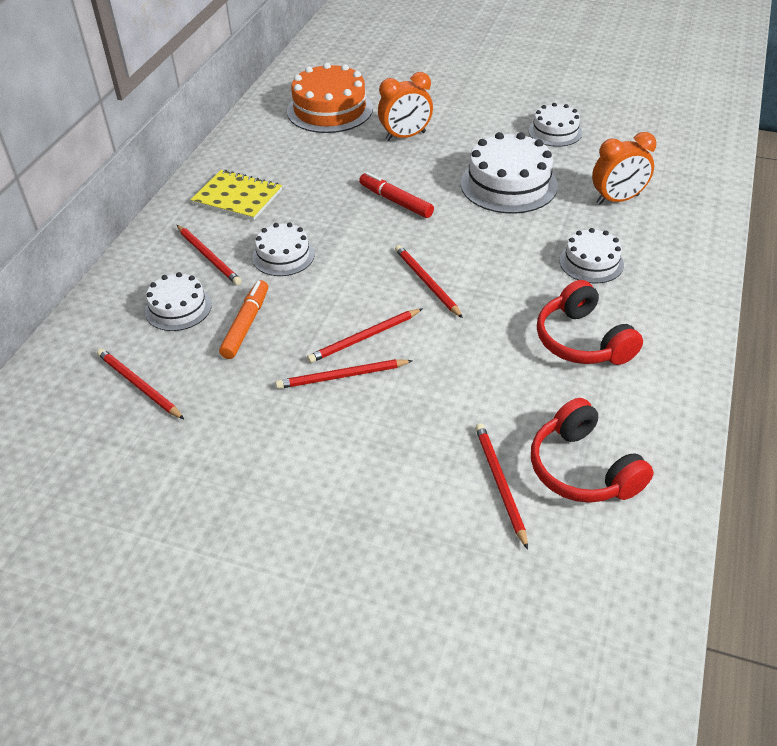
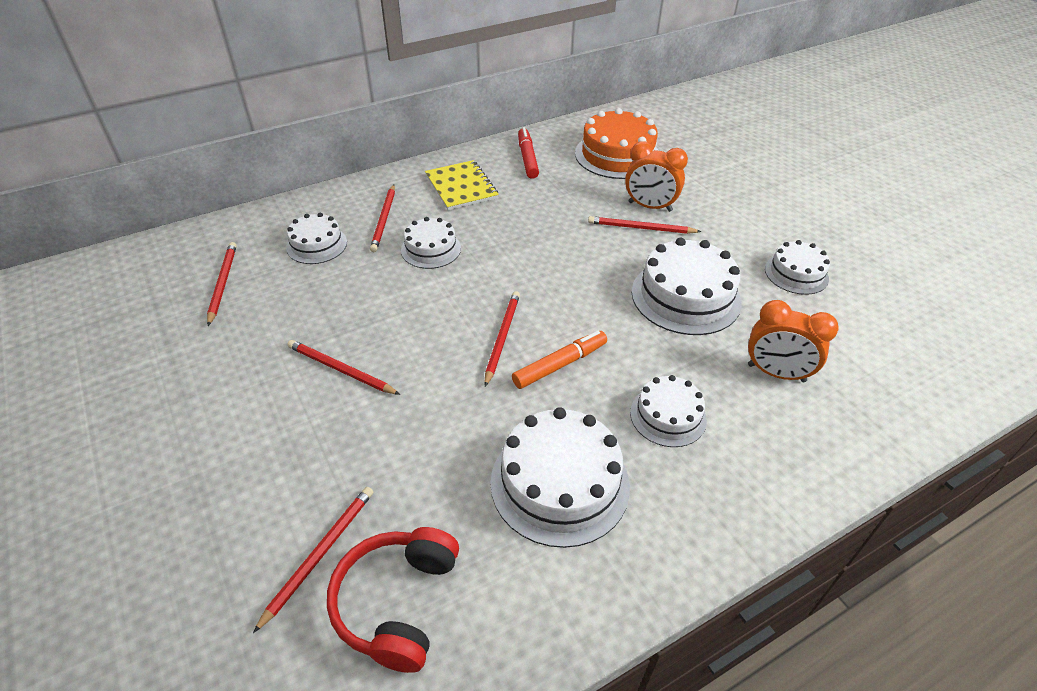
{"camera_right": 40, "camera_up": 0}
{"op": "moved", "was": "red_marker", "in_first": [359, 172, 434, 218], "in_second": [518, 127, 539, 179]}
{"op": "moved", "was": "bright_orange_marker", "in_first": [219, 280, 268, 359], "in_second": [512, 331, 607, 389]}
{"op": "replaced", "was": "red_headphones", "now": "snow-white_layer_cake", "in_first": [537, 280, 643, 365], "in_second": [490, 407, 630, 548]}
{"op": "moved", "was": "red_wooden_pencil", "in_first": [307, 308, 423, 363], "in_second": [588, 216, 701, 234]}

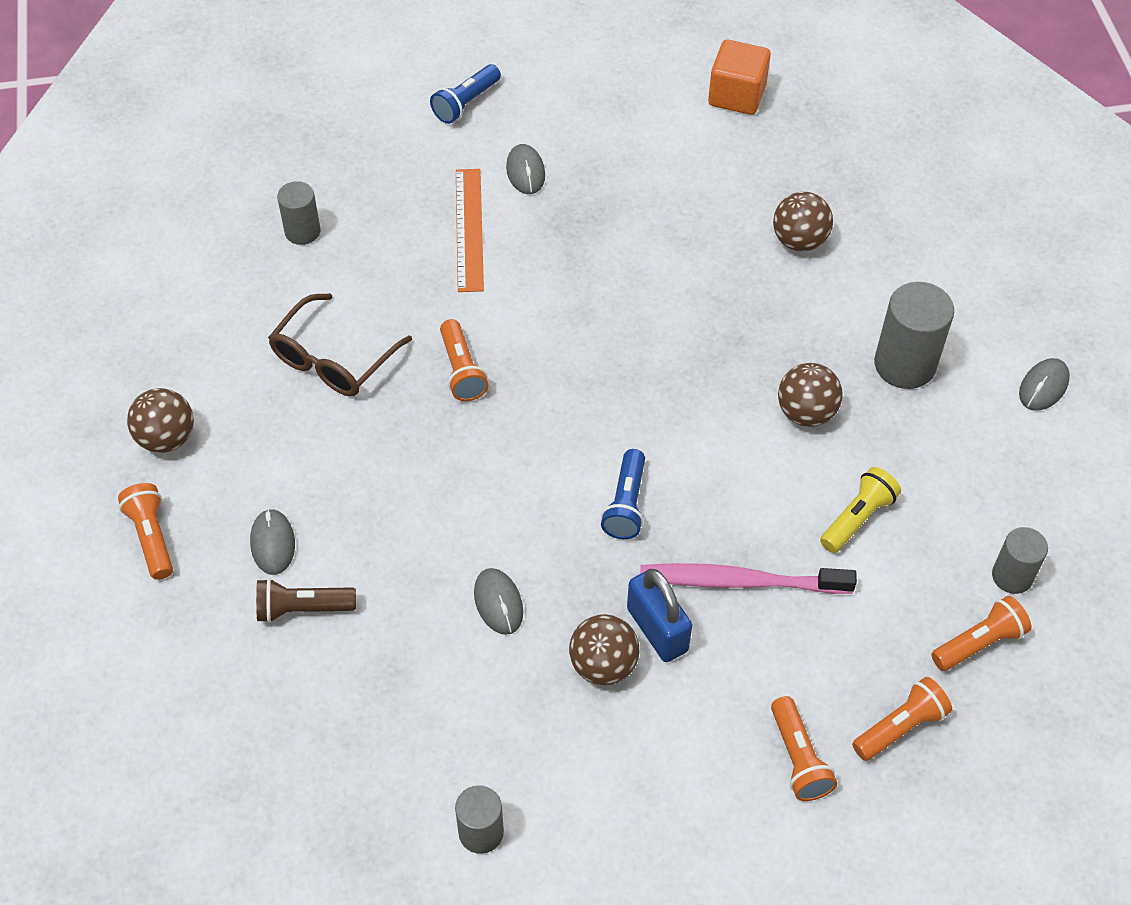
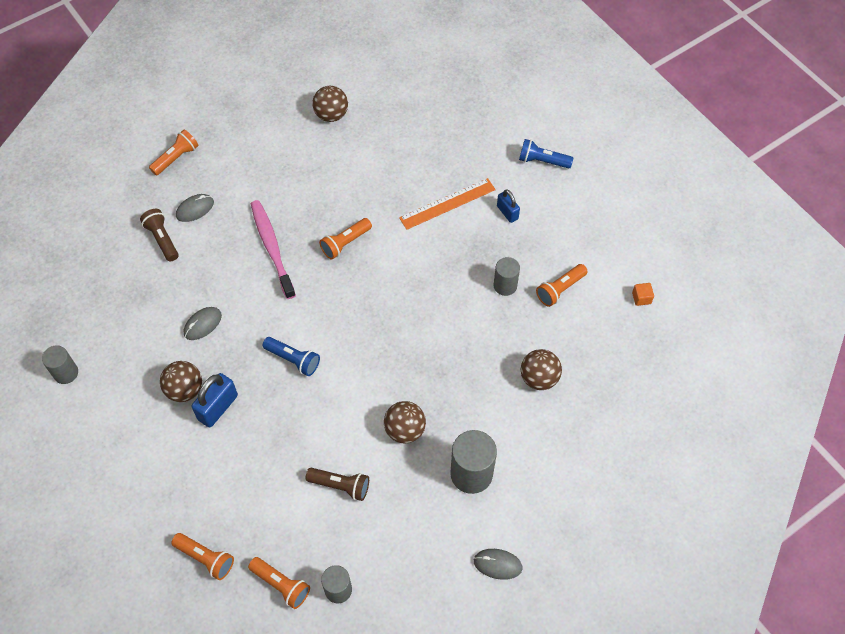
{"camera_right": 65, "camera_up": 5}
{"op": "resized", "was": "bright_orange_block", "in_first": [708, 40, 771, 115], "in_second": [632, 283, 654, 306], "ratio": 0.48}
{"op": "replaced", "was": "gray_mouse", "now": "cobalt_lock", "in_first": [506, 144, 545, 194], "in_second": [497, 189, 520, 223]}
{"op": "moved", "was": "gray_cylinder", "in_first": [277, 181, 321, 245], "in_second": [494, 257, 520, 296]}
{"op": "removed", "was": "brown_glasses", "in_first": [268, 293, 412, 396]}
{"op": "moved", "was": "brown_sphere", "in_first": [127, 388, 194, 453], "in_second": [312, 86, 348, 122]}
{"op": "turned", "was": "cobalt_torch", "in_first": [601, 449, 645, 539], "in_second": [262, 337, 320, 376], "clockwise": -135}
{"op": "recoloured", "was": "yellow_torch", "now": "brown_torch", "in_first": [820, 467, 901, 553], "in_second": [305, 468, 369, 501]}
{"op": "moved", "was": "pink_dental_brush", "in_first": [640, 563, 857, 594], "in_second": [251, 200, 296, 299]}
{"op": "moved", "was": "bright_orange_torch", "in_first": [771, 696, 837, 801], "in_second": [536, 264, 588, 307]}

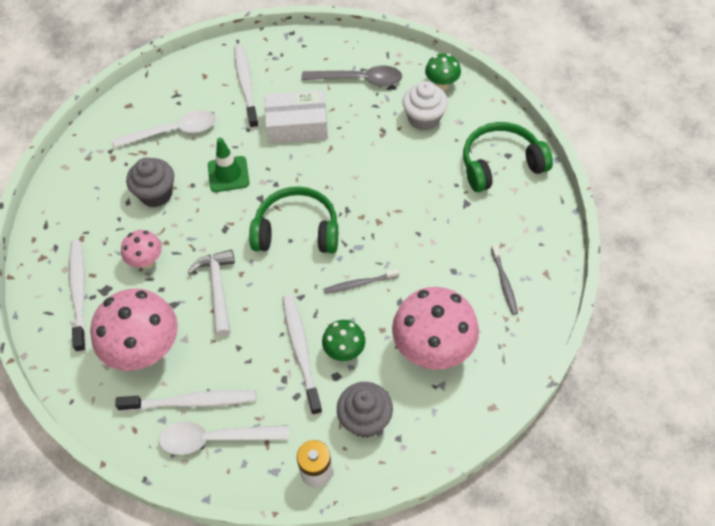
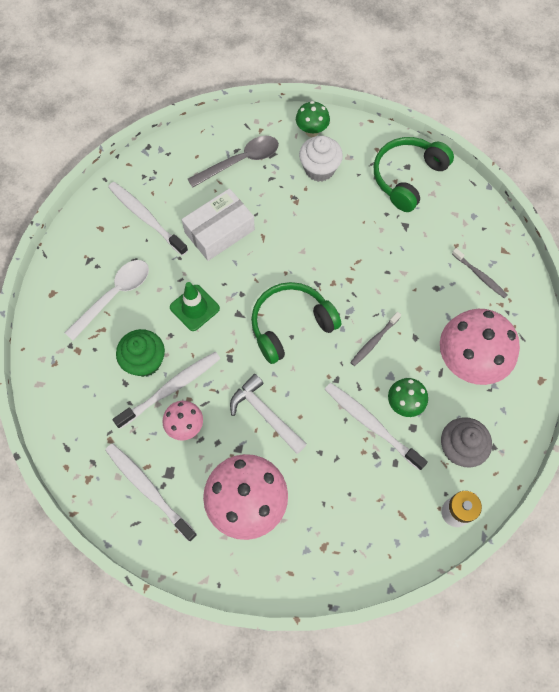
{"camera_right": -35, "camera_up": 10}
{"op": "recoloured", "was": "gray_fairy_cake", "now": "emerald_fairy_cake", "in_first": [126, 158, 174, 207], "in_second": [116, 329, 165, 377]}
{"op": "moved", "was": "snow-white_dental_brush", "in_first": [115, 390, 256, 412], "in_second": [112, 352, 221, 429]}
{"op": "removed", "was": "snow-white_spoon", "in_first": [159, 422, 289, 455]}

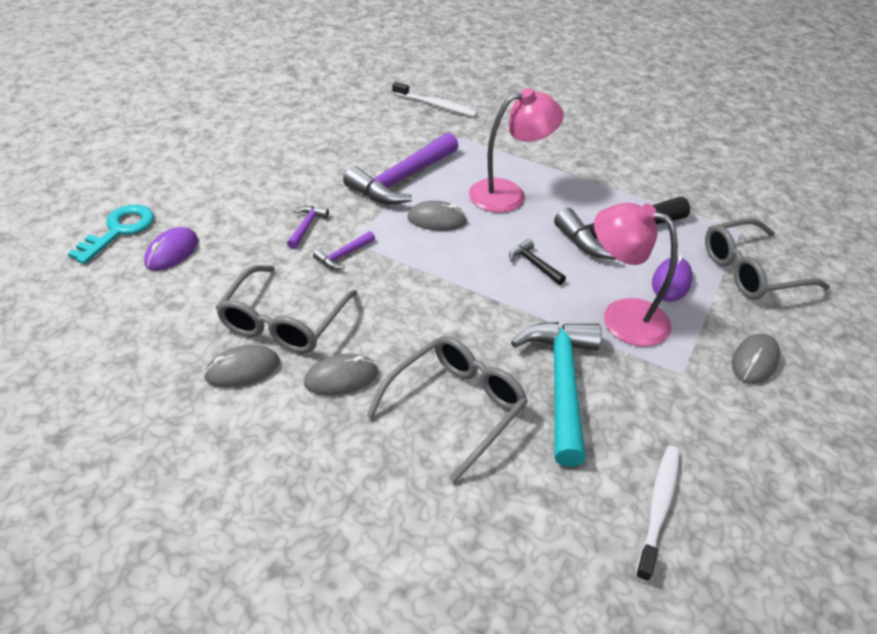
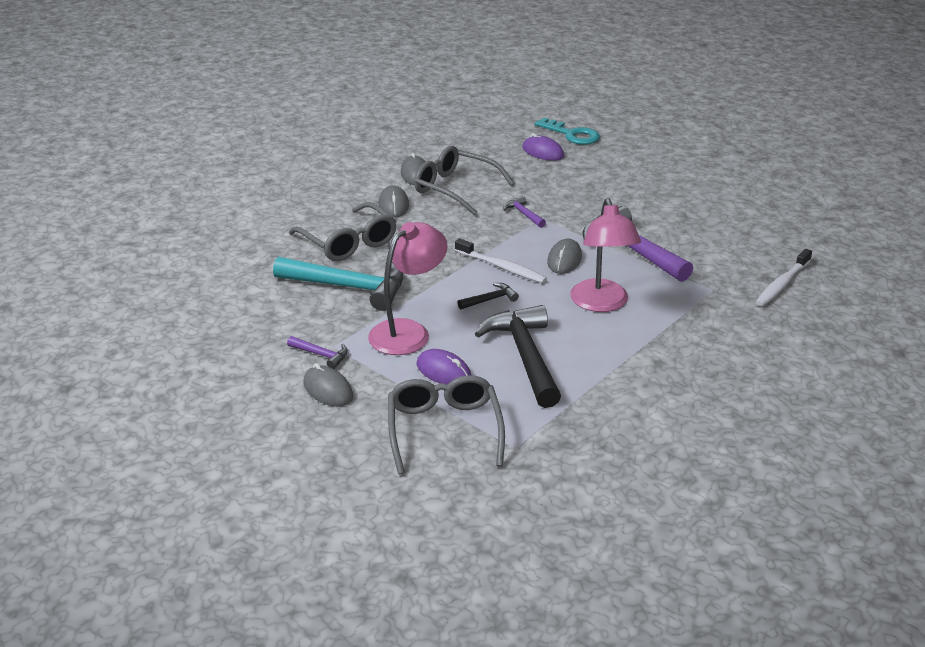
{"camera_right": 105, "camera_up": -10}
{"op": "moved", "was": "purple_claw_hammer", "in_first": [287, 206, 329, 249], "in_second": [287, 336, 348, 369]}
{"op": "moved", "was": "snow-white_dental_brush", "in_first": [635, 446, 680, 582], "in_second": [455, 238, 547, 283]}

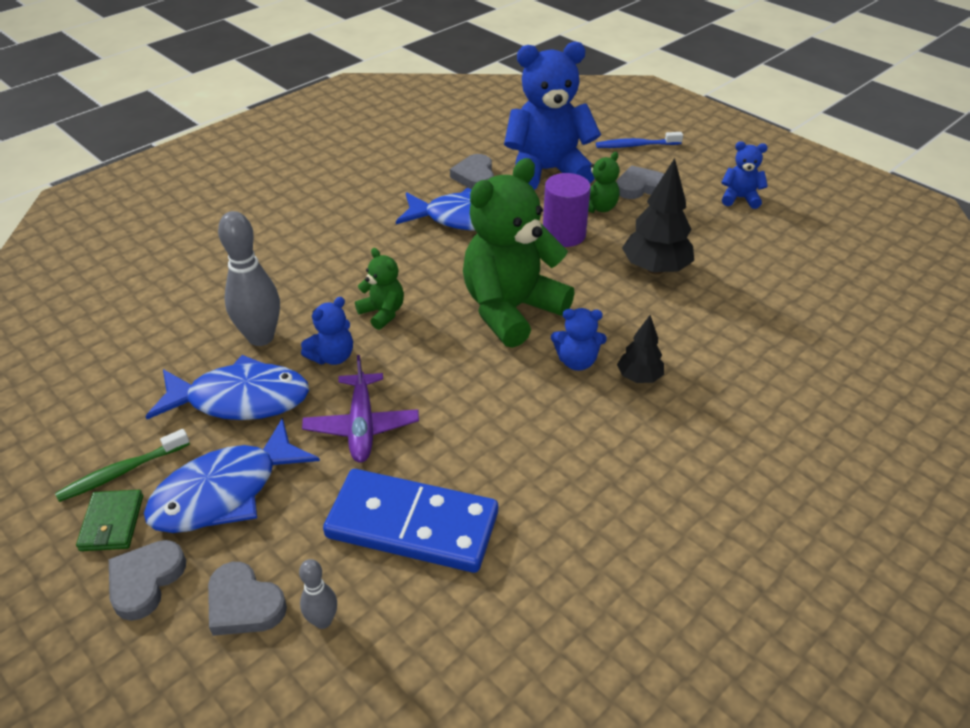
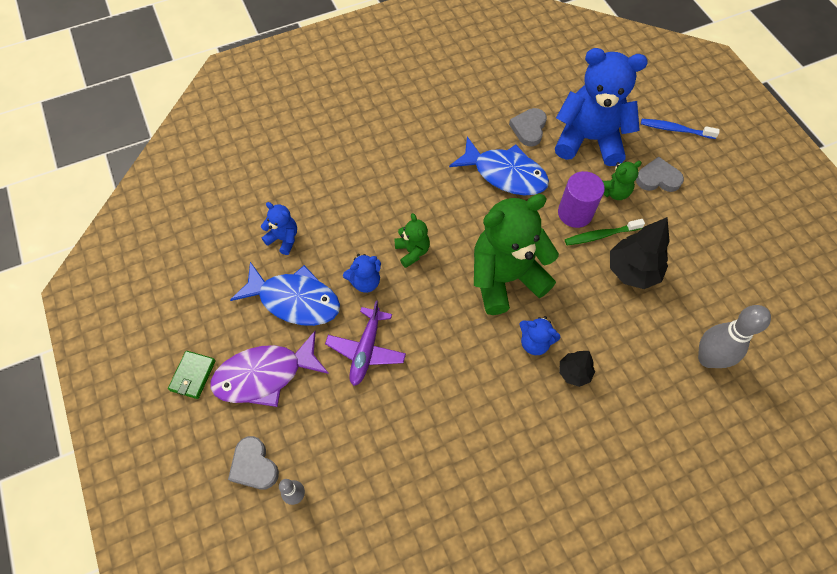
{"camera_right": 20, "camera_up": 20}
{"op": "moved", "was": "cobalt_teddy_bear", "in_first": [721, 141, 768, 209], "in_second": [261, 202, 297, 255]}
{"op": "moved", "was": "gray_bowling_pin", "in_first": [218, 211, 280, 346], "in_second": [698, 305, 771, 368]}
{"op": "recoloured", "was": "cobalt_fish_figure", "now": "purple_fish_figure", "in_first": [144, 418, 320, 533], "in_second": [210, 331, 329, 407]}
{"op": "moved", "was": "emerald_dental_brush", "in_first": [55, 429, 190, 502], "in_second": [565, 219, 645, 245]}
{"op": "removed", "was": "cobalt_domino", "in_first": [323, 469, 498, 573]}
{"op": "removed", "was": "gray_love_heart", "in_first": [109, 540, 186, 621]}

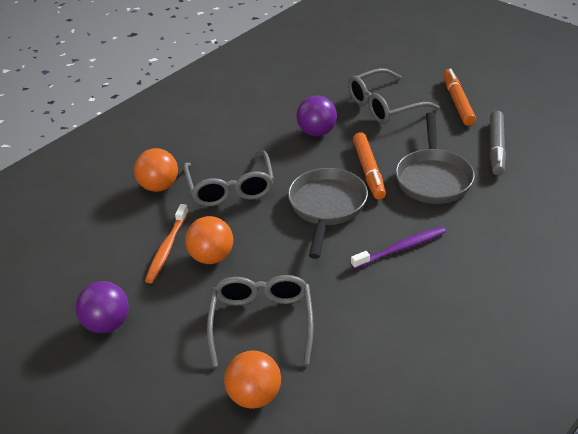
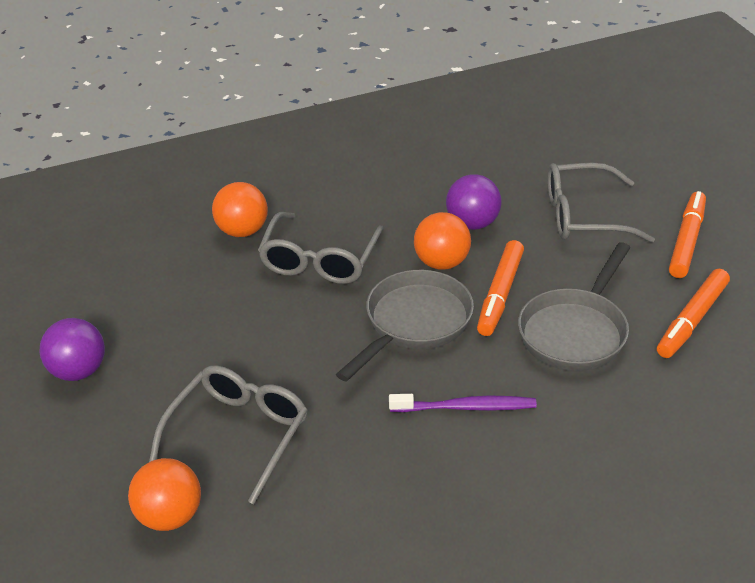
{"camera_right": 25, "camera_up": 0}
{"op": "recoloured", "was": "gray_marker", "now": "bright_orange_marker", "in_first": [490, 111, 506, 175], "in_second": [657, 269, 730, 358]}
{"op": "removed", "was": "bright_orange_dental_brush", "in_first": [145, 204, 188, 283]}
{"op": "moved", "was": "bright_orange_sphere", "in_first": [185, 216, 233, 264], "in_second": [414, 212, 471, 270]}

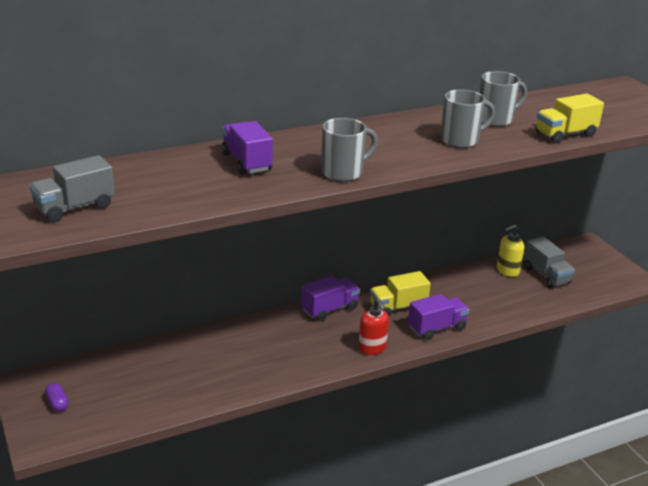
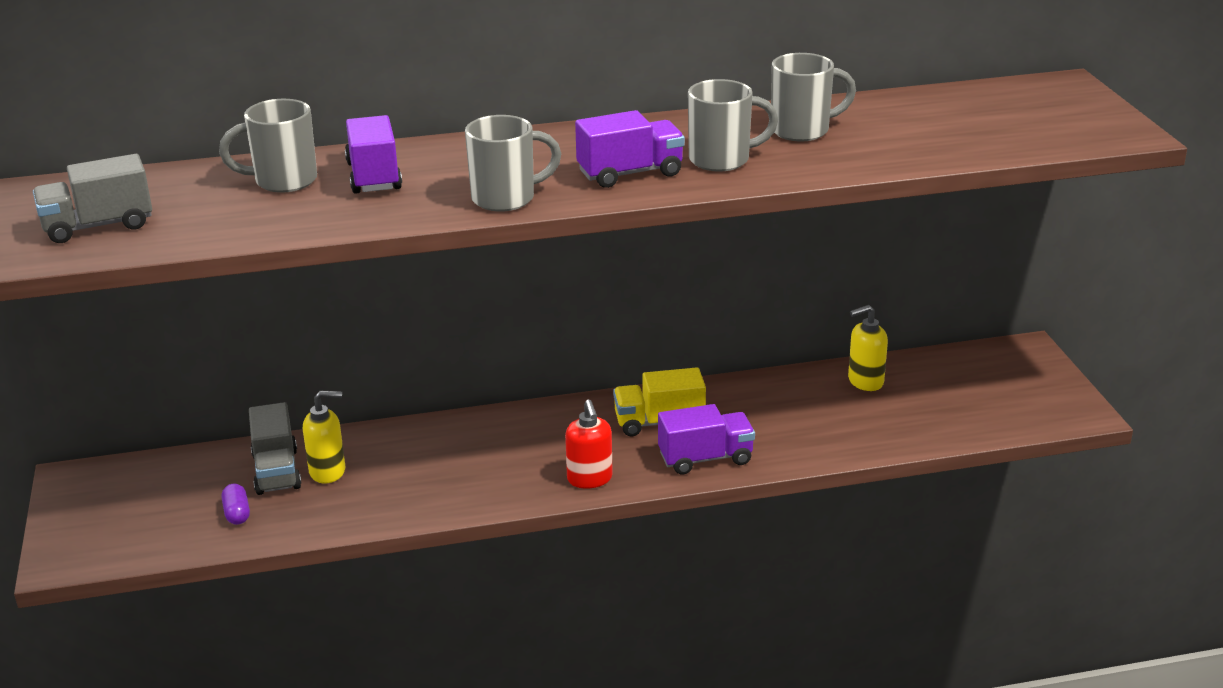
{"camera_right": 15, "camera_up": 0}
{"op": "removed", "was": "yellow_lorry", "in_first": [536, 94, 604, 143]}
{"op": "moved", "was": "gray_lorry", "in_first": [524, 236, 575, 288], "in_second": [249, 402, 301, 495]}
{"op": "moved", "was": "purple_lorry", "in_first": [301, 276, 360, 321], "in_second": [575, 110, 685, 188]}
{"op": "moved", "was": "purple_pill", "in_first": [45, 383, 69, 412], "in_second": [222, 484, 250, 525]}
{"op": "added", "now": "gray_mug", "in_second": [219, 99, 317, 193]}
{"op": "added", "now": "yellow_soap_pump", "in_second": [303, 391, 345, 483]}

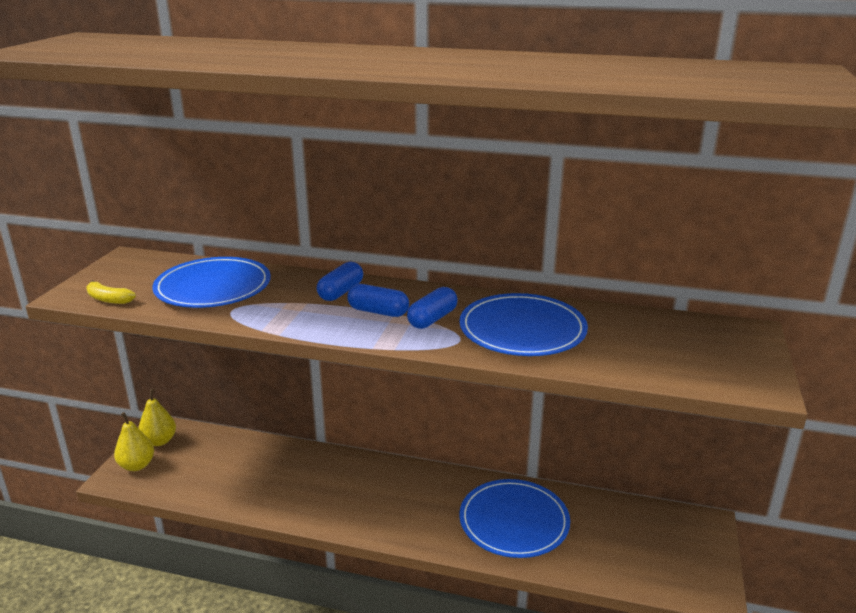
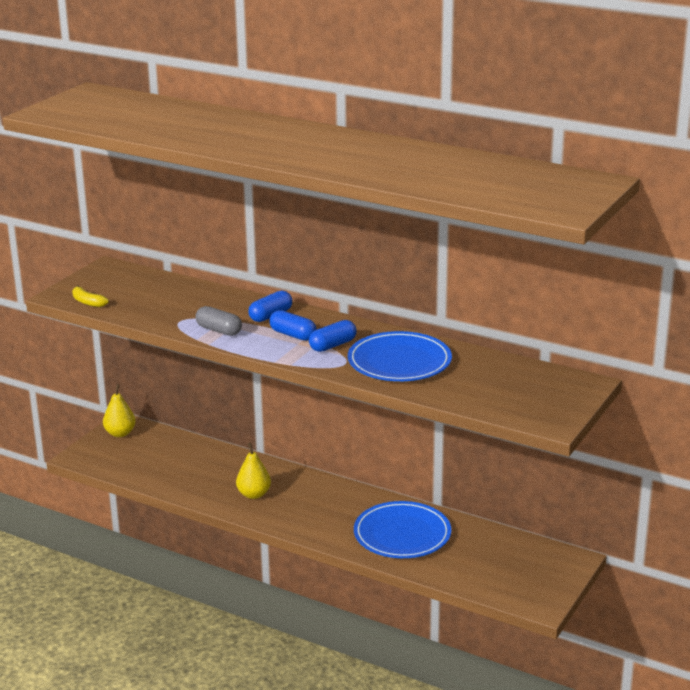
{"camera_right": 15, "camera_up": 0}
{"op": "removed", "was": "cobalt_plate", "in_first": [152, 257, 271, 308]}
{"op": "moved", "was": "yellow_pear_fruit", "in_first": [114, 412, 154, 471], "in_second": [236, 443, 271, 499]}
{"op": "added", "now": "gray_pill", "in_second": [195, 306, 242, 336]}

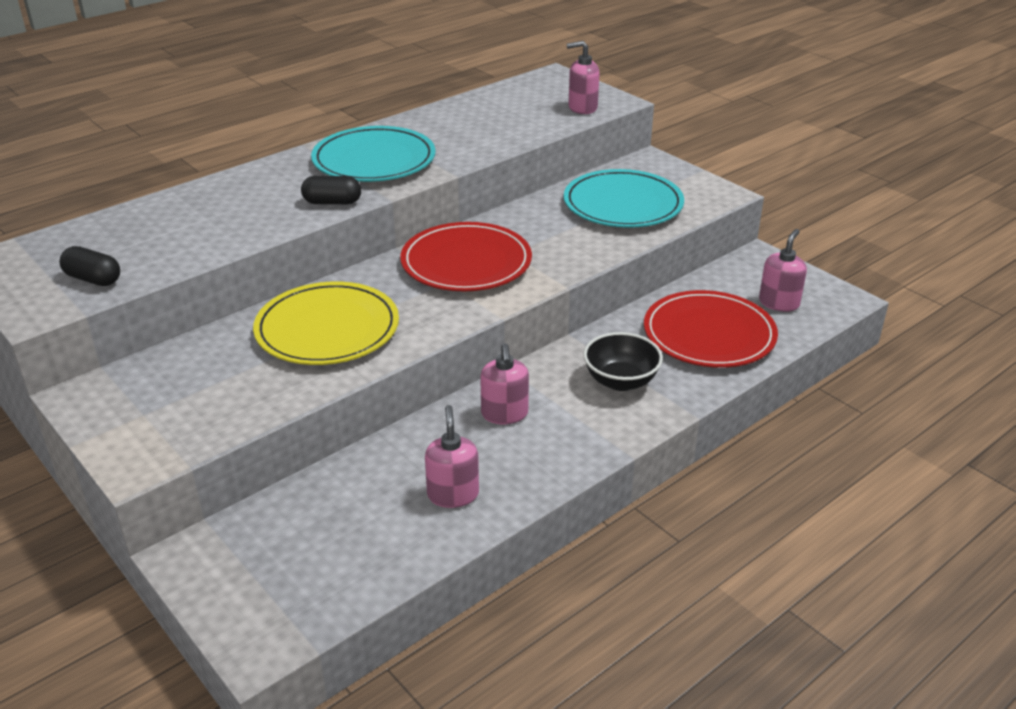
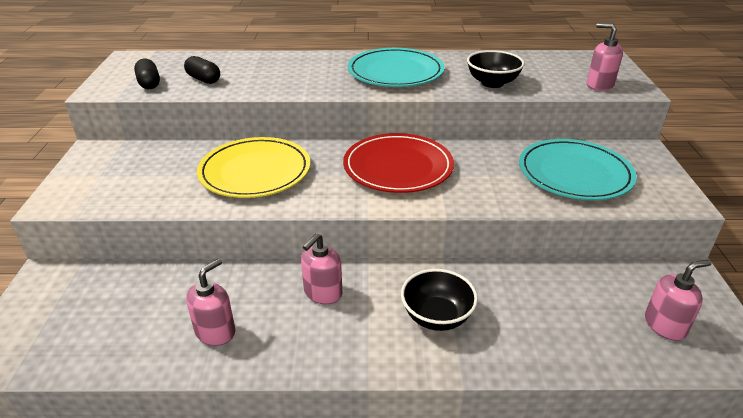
{"camera_right": 40, "camera_up": 0}
{"op": "moved", "was": "jet-black_pill", "in_first": [301, 176, 361, 204], "in_second": [184, 56, 220, 84]}
{"op": "removed", "was": "red_plate", "in_first": [644, 290, 778, 368]}
{"op": "added", "now": "jet-black_deep_dish", "in_second": [467, 50, 525, 88]}

